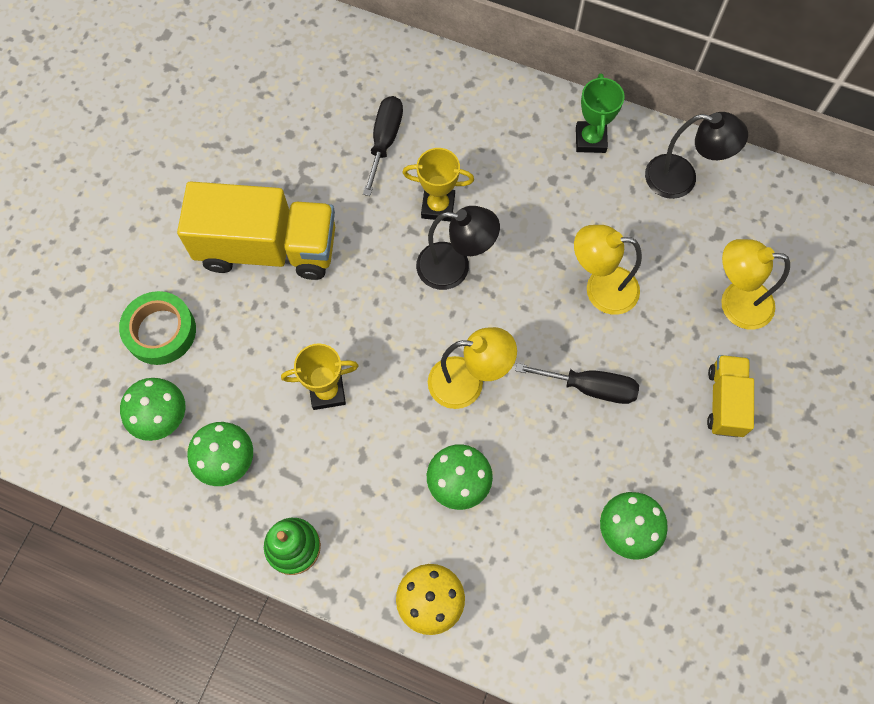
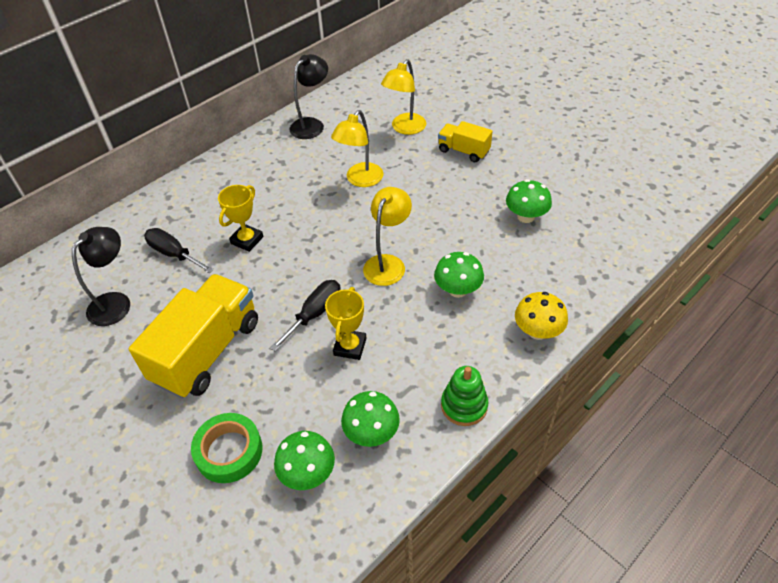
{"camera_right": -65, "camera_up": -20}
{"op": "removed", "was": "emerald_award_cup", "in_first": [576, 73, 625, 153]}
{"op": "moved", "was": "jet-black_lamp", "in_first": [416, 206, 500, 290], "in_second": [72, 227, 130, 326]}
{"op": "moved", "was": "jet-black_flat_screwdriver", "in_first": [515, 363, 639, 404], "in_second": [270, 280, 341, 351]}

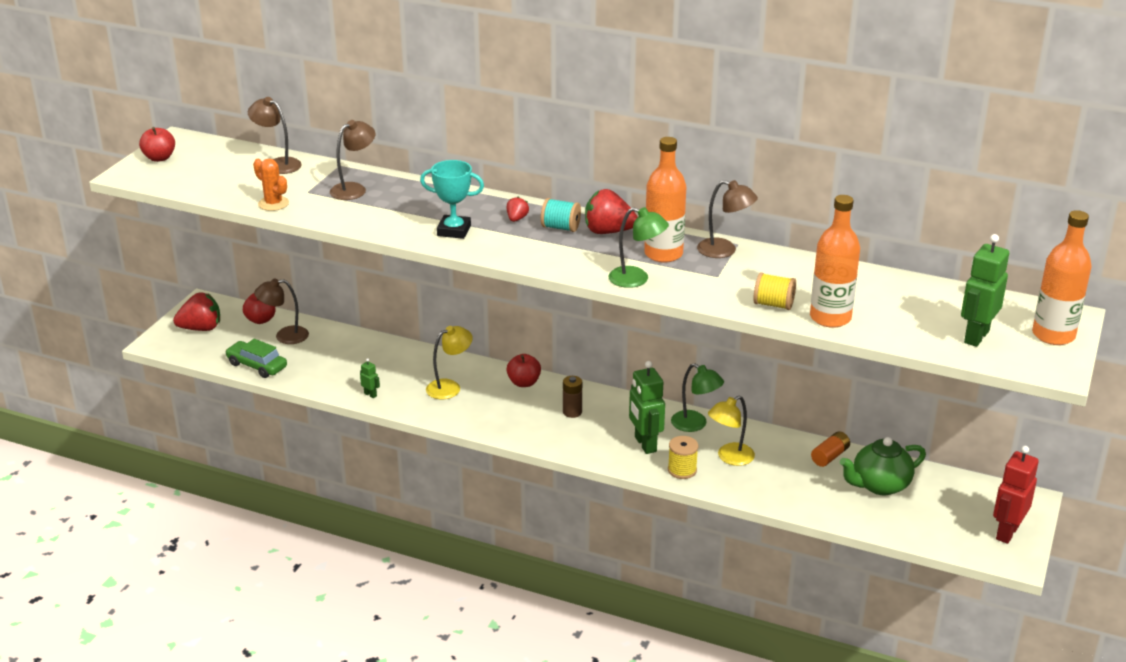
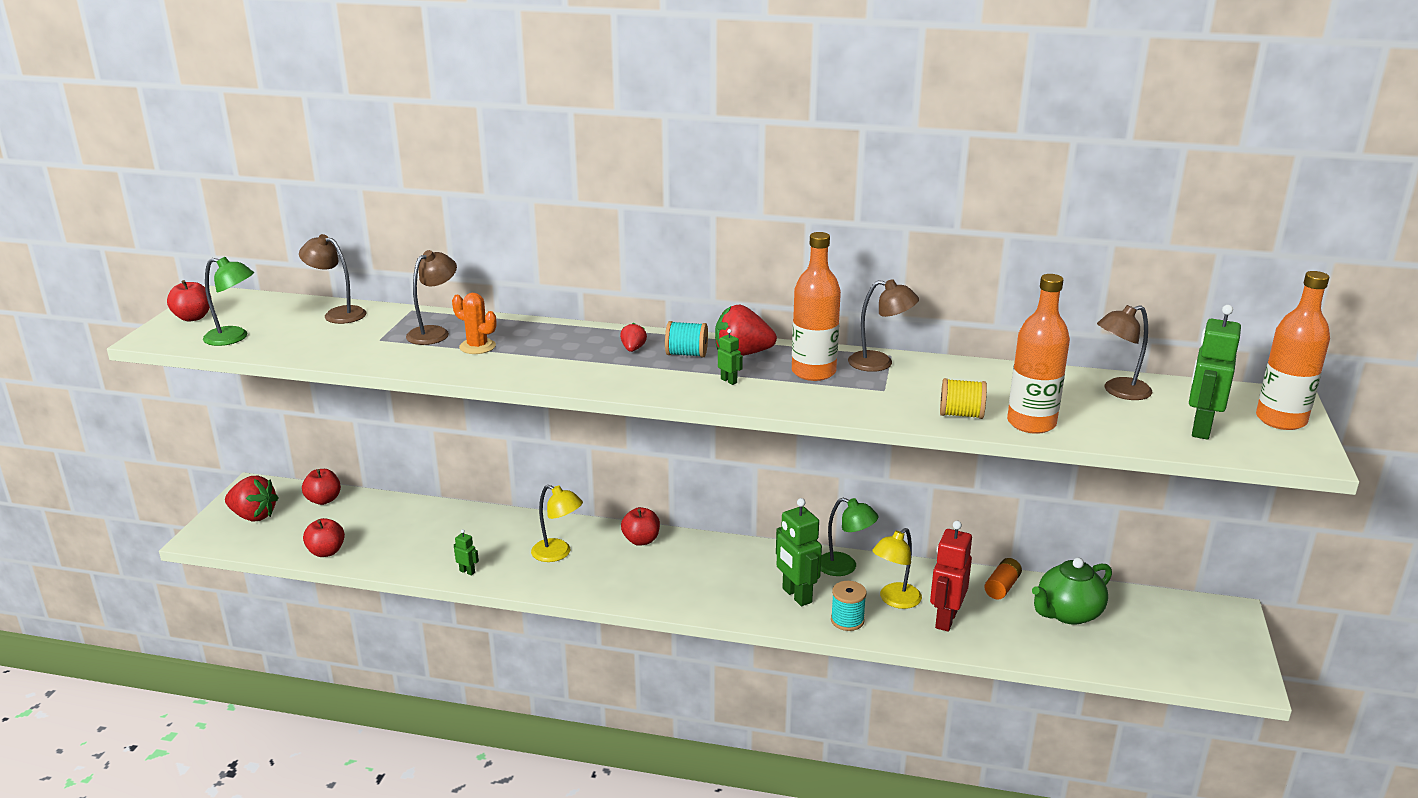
{"camera_right": -10, "camera_up": -5}
{"op": "moved", "was": "bright_orange_saguaro_cactus", "in_first": [253, 159, 289, 211], "in_second": [452, 293, 496, 354]}
{"op": "removed", "was": "teal_award_cup", "in_first": [420, 160, 484, 239]}
{"op": "moved", "was": "emerald_lamp", "in_first": [608, 207, 669, 288], "in_second": [203, 257, 254, 346]}
{"op": "moved", "was": "brown_lamp", "in_first": [254, 279, 309, 344], "in_second": [1097, 305, 1152, 400]}
{"op": "turned", "was": "red_berry", "in_first": [173, 292, 220, 331], "in_second": [225, 476, 278, 521], "clockwise": 45}
{"op": "turned", "was": "yellow_lamp", "in_first": [426, 326, 473, 399], "in_second": [531, 485, 583, 562], "clockwise": 75}
{"op": "replaced", "was": "emerald_car", "now": "red_apple", "in_first": [225, 339, 287, 378], "in_second": [303, 518, 345, 557]}
{"op": "removed", "was": "brown_battery", "in_first": [563, 376, 582, 418]}
{"op": "recoloured", "was": "yellow_bobbin", "now": "teal_bobbin", "in_first": [668, 436, 698, 479], "in_second": [831, 581, 867, 631]}
{"op": "moved", "was": "red_robot_figure", "in_first": [993, 446, 1039, 544], "in_second": [930, 521, 972, 632]}
{"op": "added", "now": "emerald_robot_figure", "in_second": [718, 329, 743, 385]}

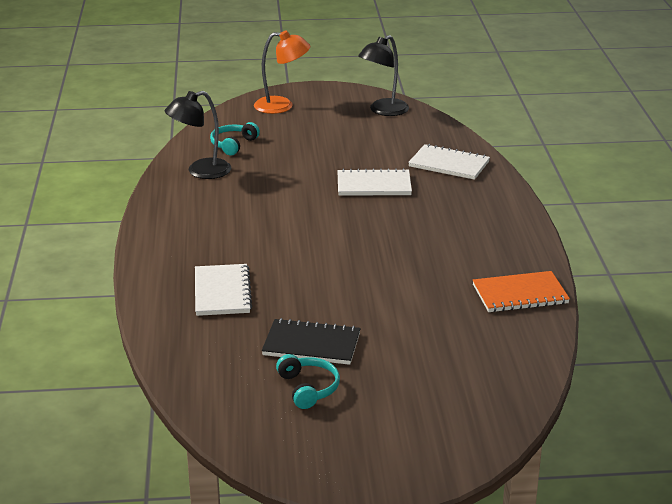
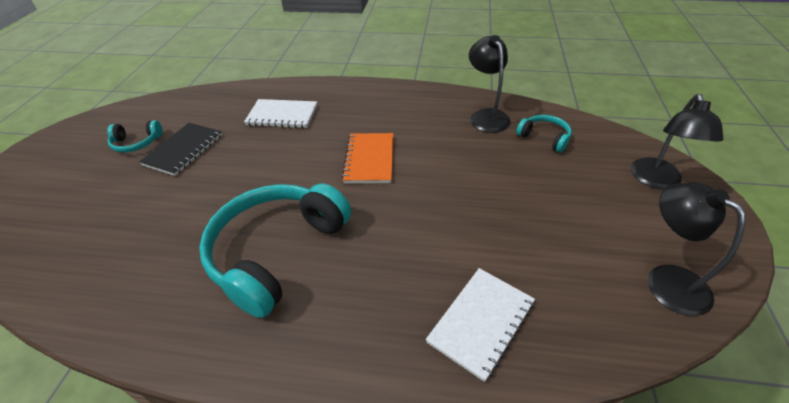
{"camera_right": 105, "camera_up": 15}
{"op": "recoloured", "was": "bright_orange_lamp", "now": "jet-black_lamp", "in_first": [254, 30, 311, 114], "in_second": [631, 94, 723, 189]}
{"op": "removed", "was": "snow-white_exercise_book", "in_first": [337, 168, 412, 196]}
{"op": "moved", "was": "bright_orange_exercise_book", "in_first": [473, 271, 570, 312], "in_second": [342, 133, 394, 183]}
{"op": "added", "now": "teal_headphones", "in_second": [199, 183, 351, 318]}

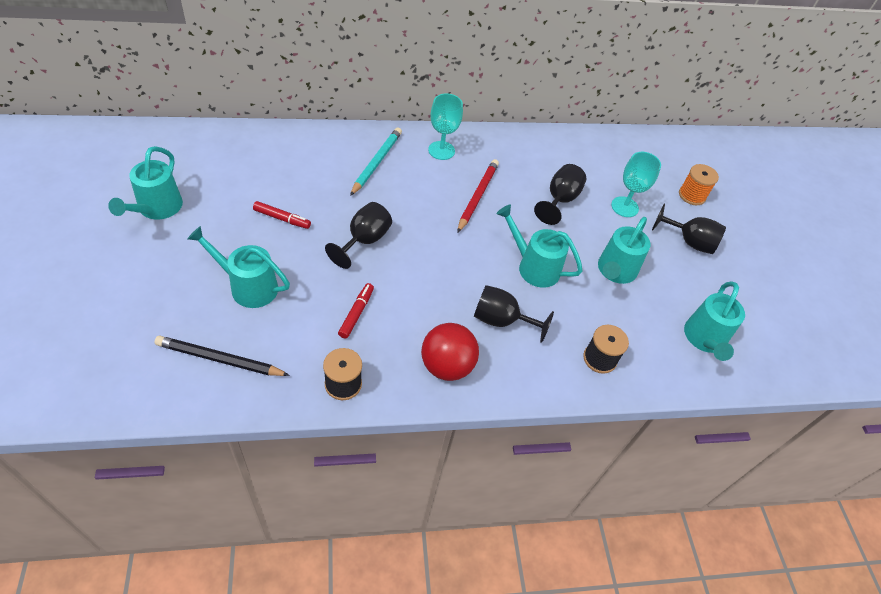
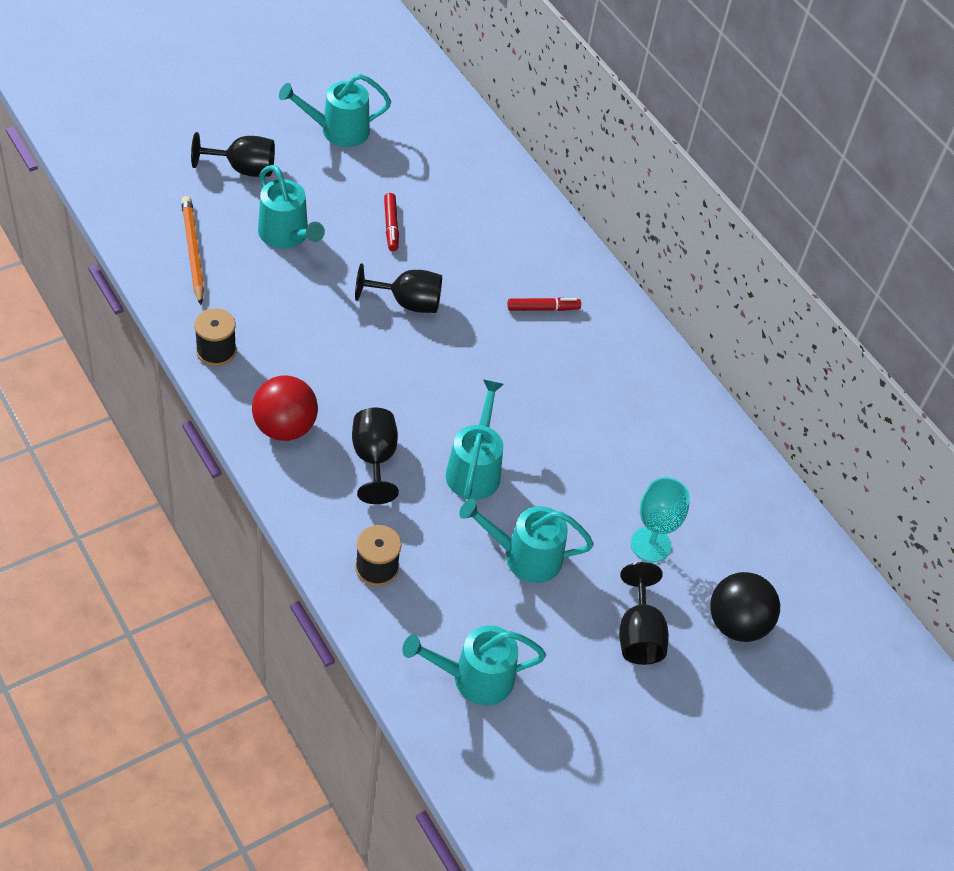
{"camera_right": 65, "camera_up": 0}
{"op": "removed", "was": "teal_wine_glass", "in_first": [428, 94, 463, 160]}
{"op": "removed", "was": "teal_wooden_pencil", "in_first": [350, 127, 402, 196]}
{"op": "removed", "was": "red_wooden_pencil", "in_first": [457, 159, 499, 233]}
{"op": "moved", "was": "jet-black_wine_glass", "in_first": [534, 164, 586, 225], "in_second": [191, 132, 275, 177]}
{"op": "replaced", "was": "bright_orange_bobbin", "now": "jet-black_sphere", "in_first": [679, 164, 719, 205], "in_second": [710, 572, 780, 642]}
{"op": "turned", "was": "teal_sprinkling_can", "in_first": [187, 226, 290, 308], "in_second": [258, 165, 325, 249], "clockwise": 150}
{"op": "moved", "was": "red_marker", "in_first": [338, 283, 374, 339], "in_second": [508, 298, 581, 311]}
{"op": "recoloured", "was": "jet-black_wooden_pencil", "now": "bright_orange_wooden_pencil", "in_first": [155, 336, 290, 376], "in_second": [181, 196, 204, 305]}

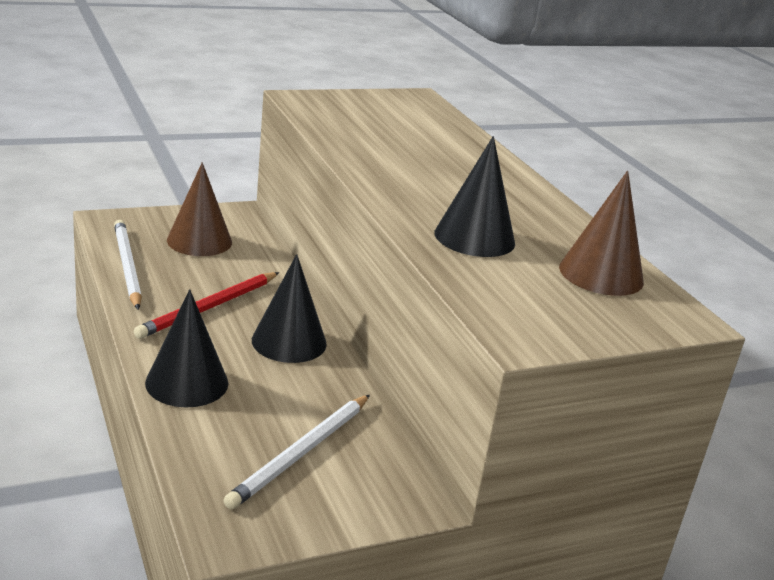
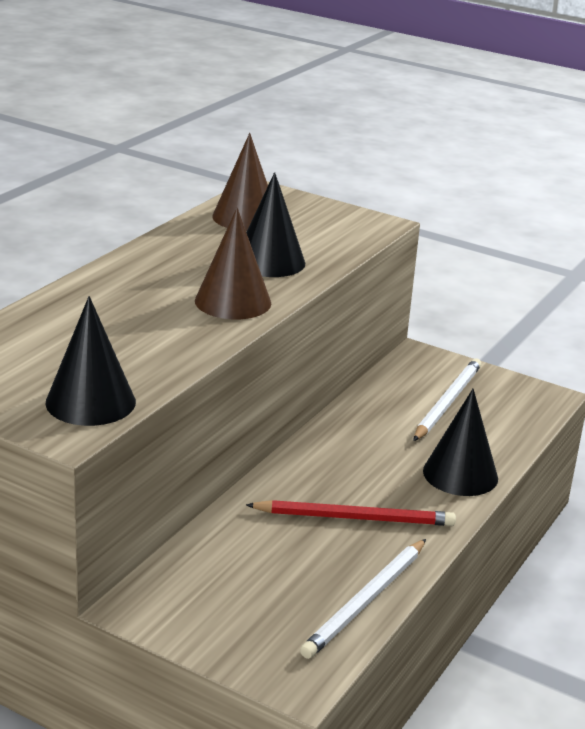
{"camera_right": -125, "camera_up": 0}
{"op": "moved", "was": "brown_solid_cone", "in_first": [167, 162, 232, 256], "in_second": [195, 208, 271, 319]}
{"op": "moved", "was": "jet-black_solid_cone", "in_first": [252, 254, 327, 363], "in_second": [45, 296, 136, 426]}
{"op": "turned", "was": "snow-white_wooden_pencil", "in_first": [223, 395, 370, 509], "in_second": [413, 359, 481, 441], "clockwise": -60}

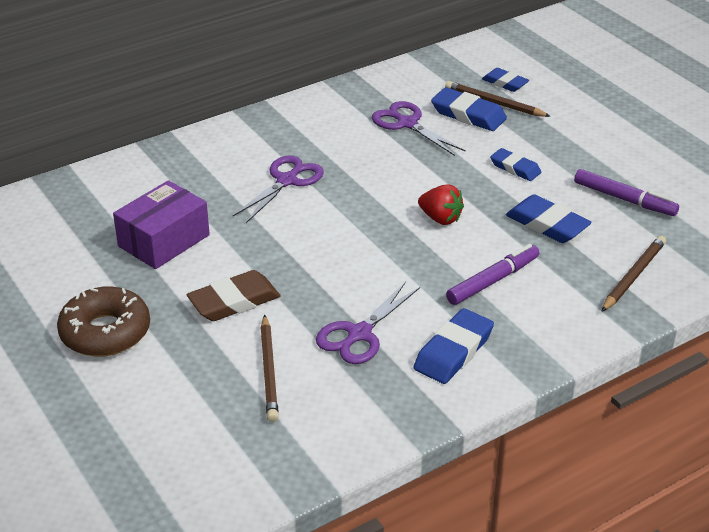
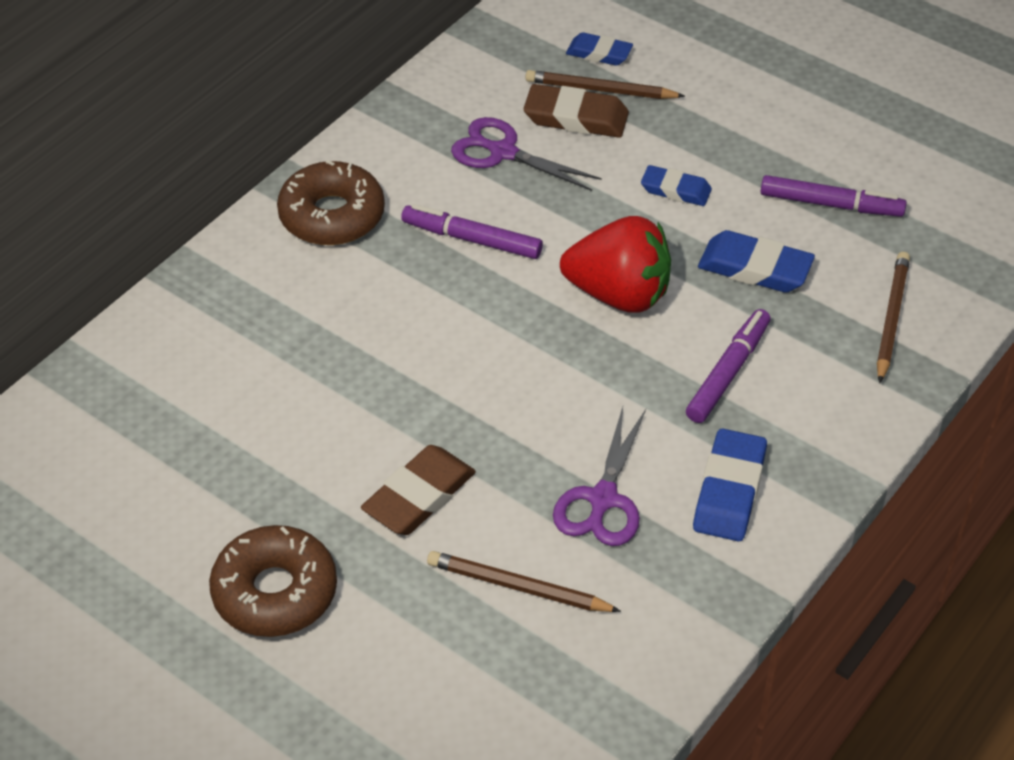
{"camera_right": -20, "camera_up": 10}
{"op": "recoloured", "was": "cobalt_pencil_eraser", "now": "brown_pencil_eraser", "in_first": [431, 87, 507, 131], "in_second": [524, 84, 629, 138]}
{"op": "removed", "was": "purple_pair_of_scissors", "in_first": [233, 155, 324, 223]}
{"op": "removed", "was": "purple_box", "in_first": [113, 180, 210, 269]}
{"op": "resized", "was": "red_berry", "in_first": [418, 184, 464, 225], "in_second": [560, 216, 671, 312], "ratio": 1.75}
{"op": "turned", "was": "brown_wooden_pencil", "in_first": [260, 314, 279, 422], "in_second": [427, 551, 621, 612], "clockwise": 135}
{"op": "added", "now": "brown_glazed_donut", "in_second": [277, 160, 385, 245]}
{"op": "added", "now": "purple_marker", "in_second": [401, 204, 543, 259]}

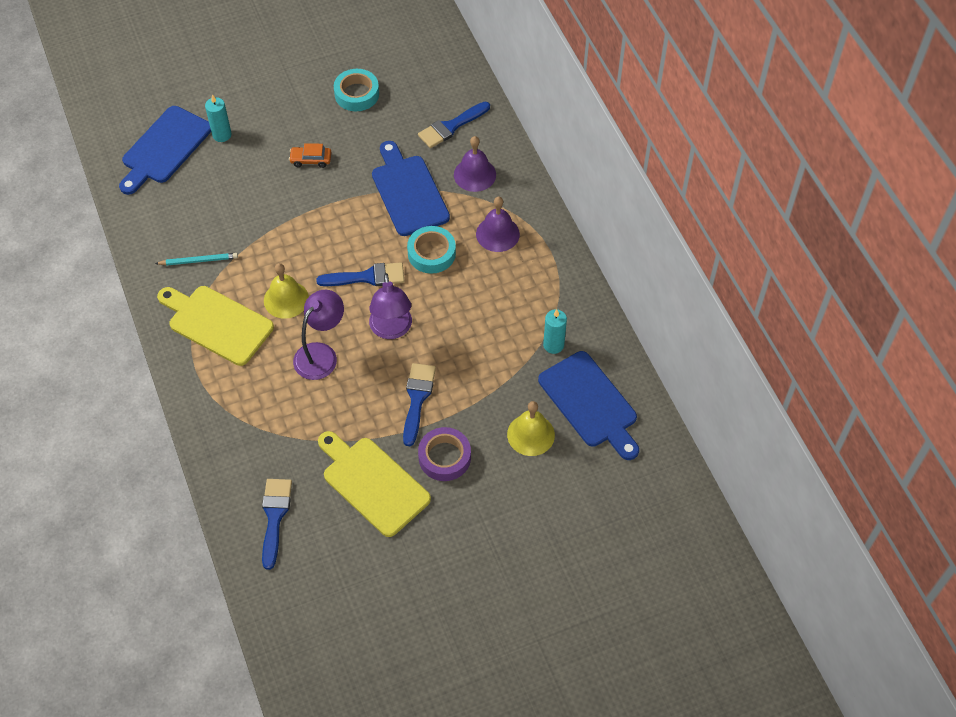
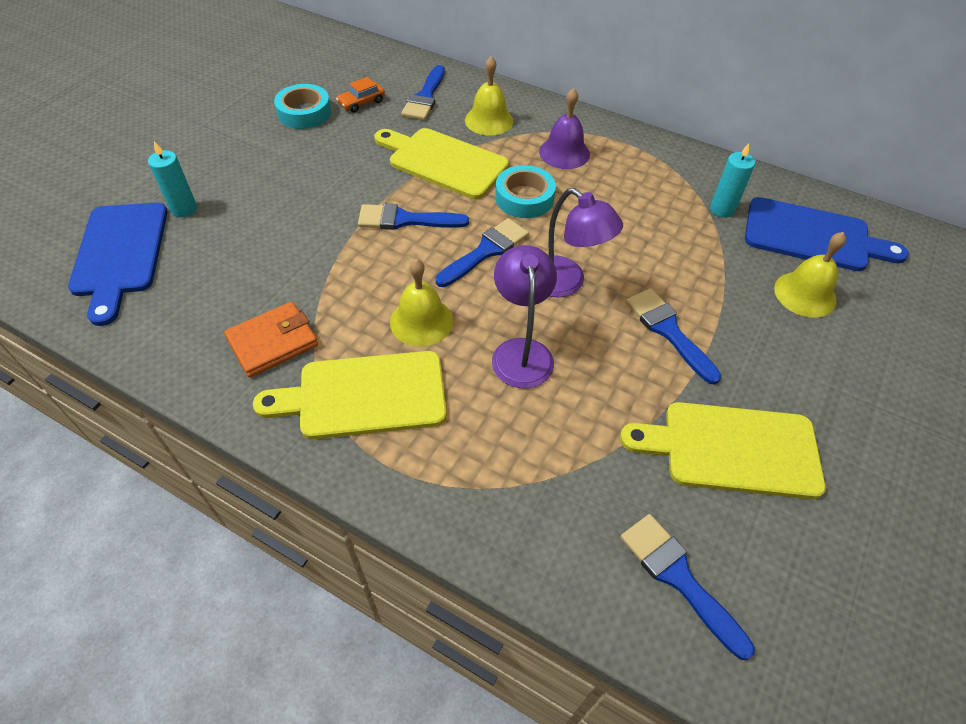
{"camera_right": -40, "camera_up": -5}
{"op": "recoloured", "was": "purple_hand_bell", "now": "yellow_hand_bell", "in_first": [454, 136, 496, 192], "in_second": [465, 56, 513, 136]}
{"op": "recoloured", "was": "cobalt_bread_board", "now": "yellow_bread_board", "in_first": [372, 141, 450, 236], "in_second": [374, 128, 509, 199]}
{"op": "moved", "was": "bright_orange_car", "in_first": [289, 143, 331, 168], "in_second": [336, 77, 385, 113]}
{"op": "replaced", "was": "teal_wooden_pencil", "now": "bright_orange_wallet", "in_first": [155, 253, 238, 266], "in_second": [224, 302, 318, 377]}
{"op": "removed", "was": "purple_roll_of_tape", "in_first": [418, 427, 471, 481]}
{"op": "added", "now": "cobalt_paintbrush", "in_second": [358, 204, 469, 230]}

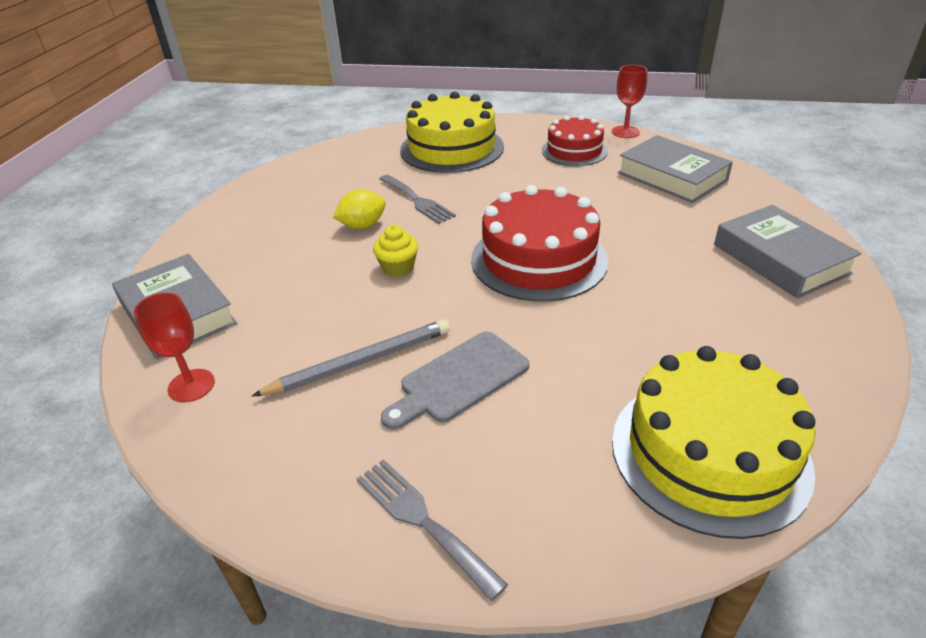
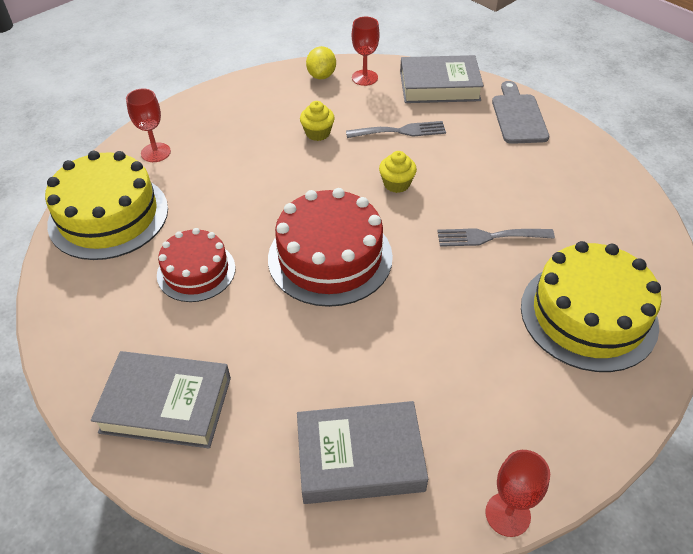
{"camera_right": 125, "camera_up": 10}
{"op": "moved", "was": "red_layer_cake", "in_first": [542, 115, 608, 166], "in_second": [157, 228, 235, 302]}
{"op": "moved", "was": "yellow_lemon", "in_first": [333, 189, 386, 229], "in_second": [306, 46, 336, 79]}
{"op": "replaced", "was": "gray_wooden_pencil", "now": "yellow_fairy_cake", "in_first": [252, 319, 450, 396], "in_second": [300, 101, 335, 141]}
{"op": "moved", "was": "gray_bread_board", "in_first": [381, 332, 529, 430], "in_second": [492, 81, 549, 144]}
{"op": "moved", "was": "gray_dinner_fork", "in_first": [357, 459, 508, 601], "in_second": [346, 121, 446, 138]}
{"op": "added", "now": "red_wine_glass", "in_second": [126, 88, 171, 162]}

